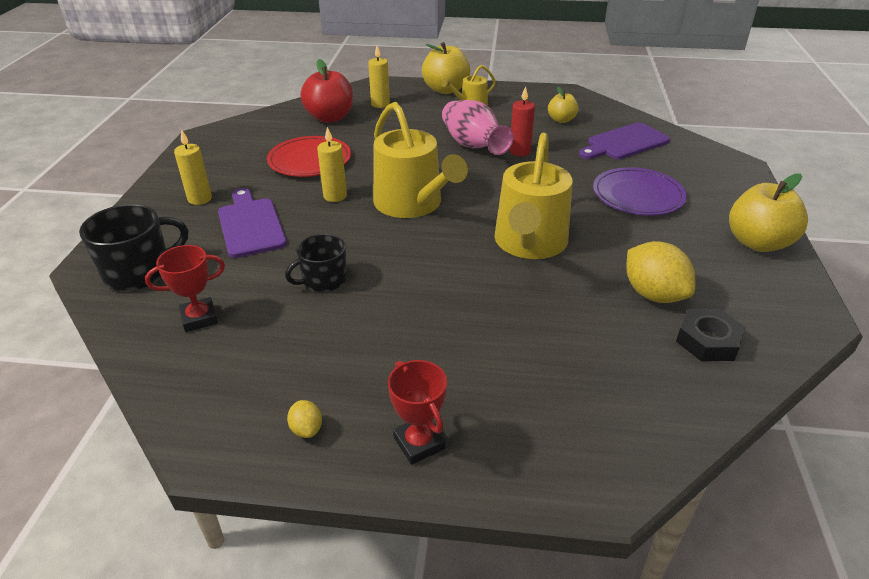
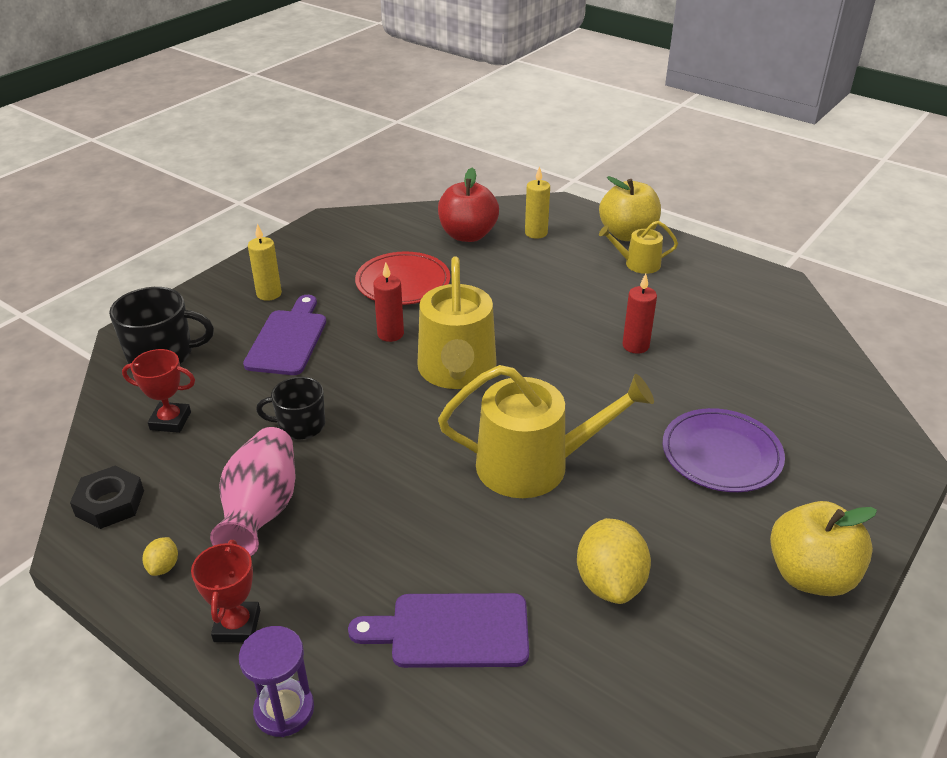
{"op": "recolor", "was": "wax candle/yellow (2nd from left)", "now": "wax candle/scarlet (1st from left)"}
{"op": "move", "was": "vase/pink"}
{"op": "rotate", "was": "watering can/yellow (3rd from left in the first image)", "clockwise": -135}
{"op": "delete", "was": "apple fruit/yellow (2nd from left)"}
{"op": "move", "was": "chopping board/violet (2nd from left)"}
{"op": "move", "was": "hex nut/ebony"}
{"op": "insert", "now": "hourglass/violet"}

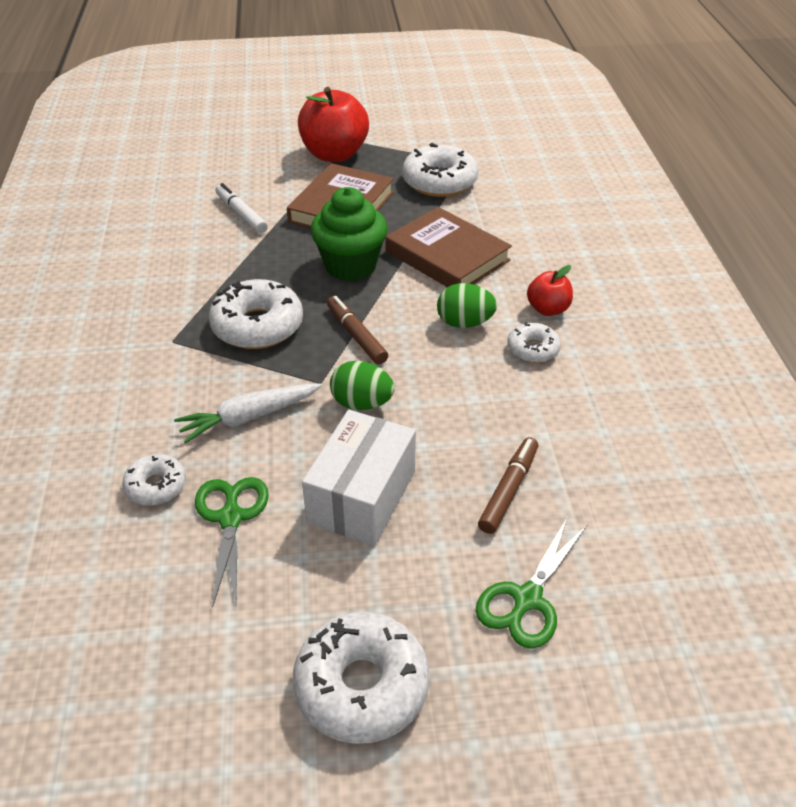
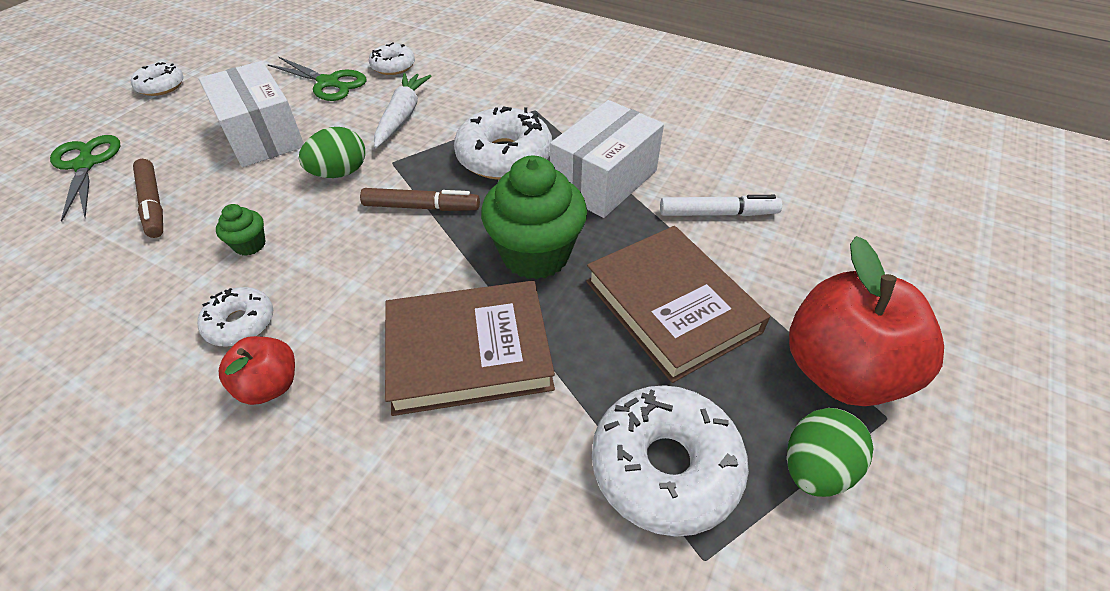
{"op": "resize", "was": "doughnut/snow-white (3rd from left in the first image)", "ratio": 0.55}
{"op": "move", "was": "egg/leaf-green (2nd from left)"}
{"op": "insert", "now": "cupcake/leaf-green (1st from left)"}
{"op": "insert", "now": "parcel/snow-white (2nd from left)"}

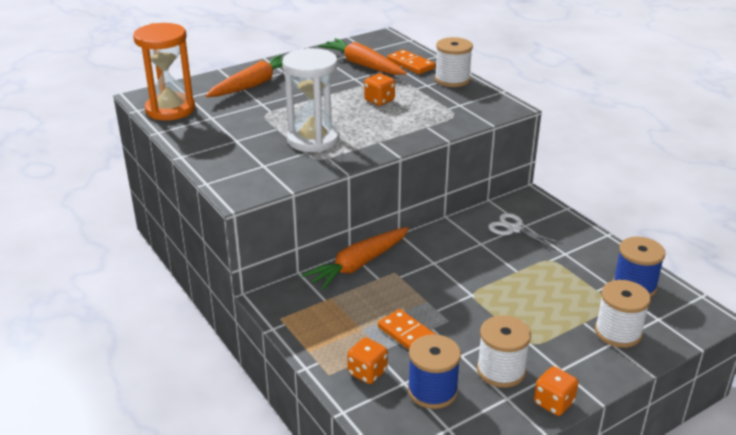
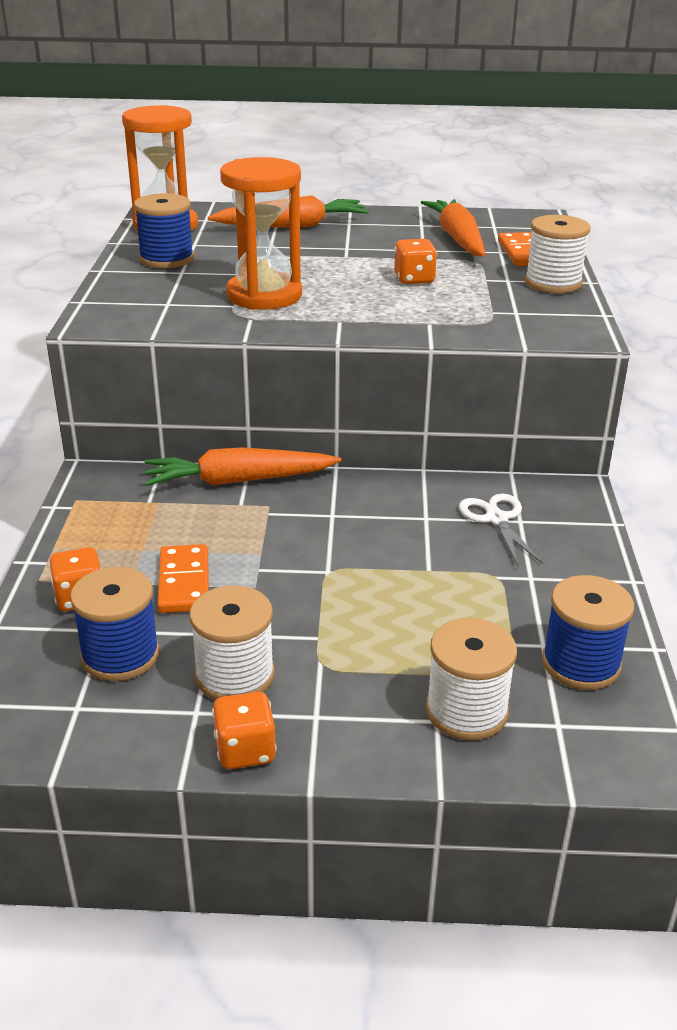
{"op": "recolor", "was": "hourglass/snow-white", "now": "hourglass/bright orange (2nd from left)"}
{"op": "insert", "now": "spool/blue (2nd from left)"}

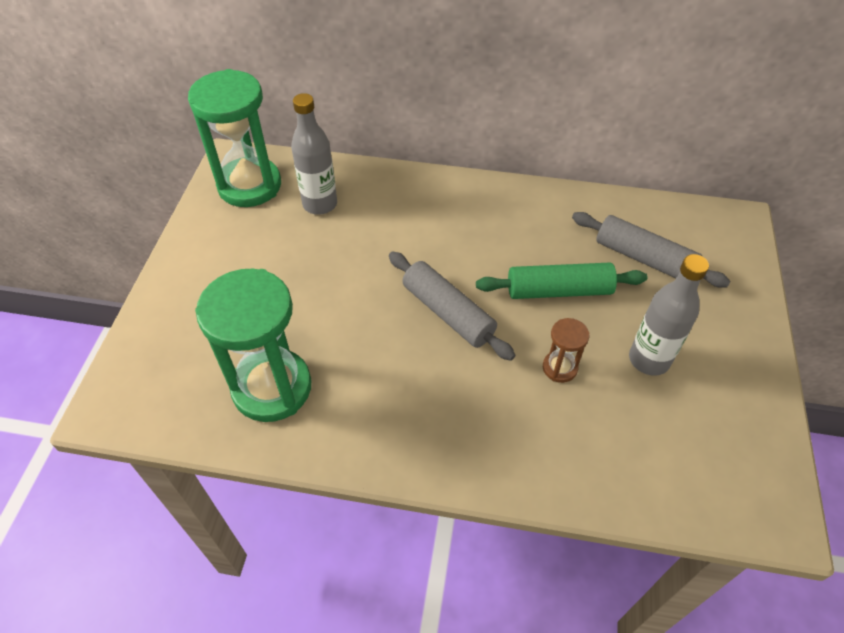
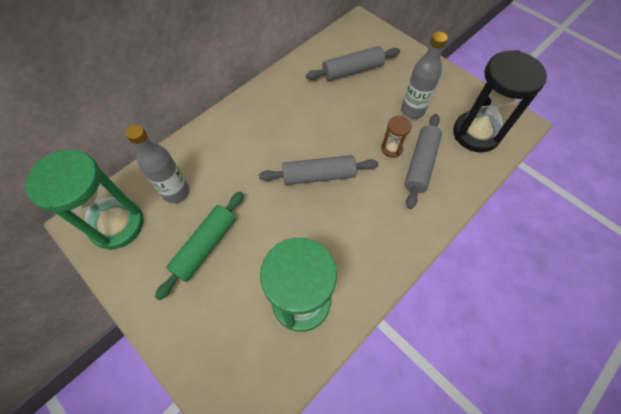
{"op": "move", "was": "dough roller/leaf-green"}
{"op": "insert", "now": "dough roller/ash-grey (3rd from left)"}
{"op": "insert", "now": "hourglass/ebony"}

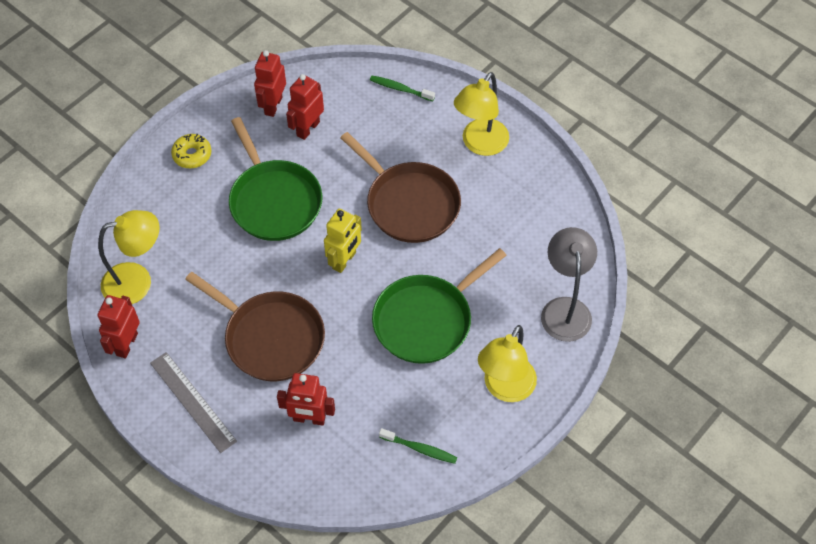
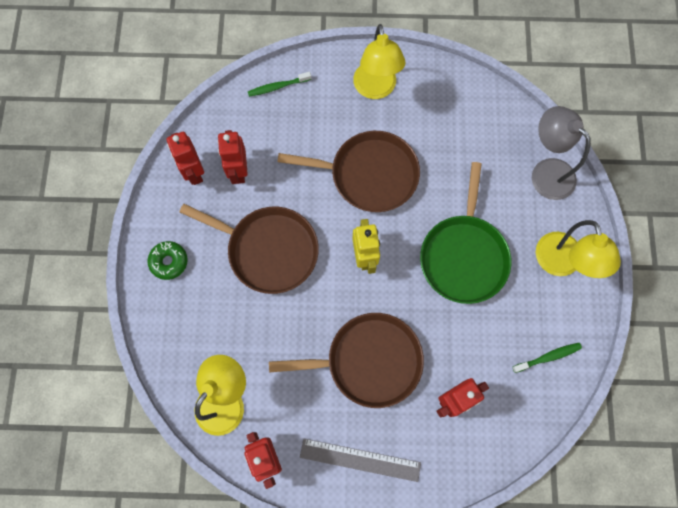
{"op": "recolor", "was": "doughnut/yellow", "now": "doughnut/leaf-green"}
{"op": "recolor", "was": "skillet/leaf-green (1st from left)", "now": "skillet/dark brown (1st from left)"}

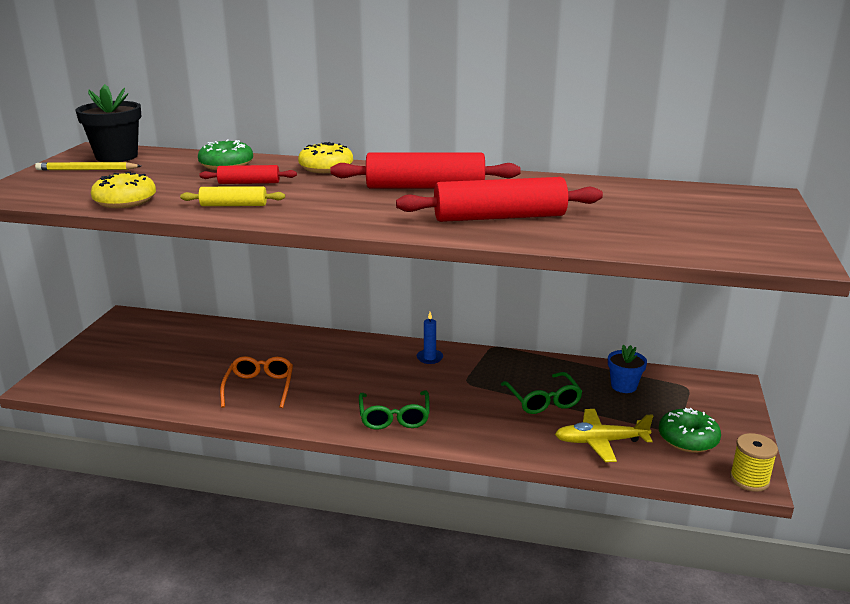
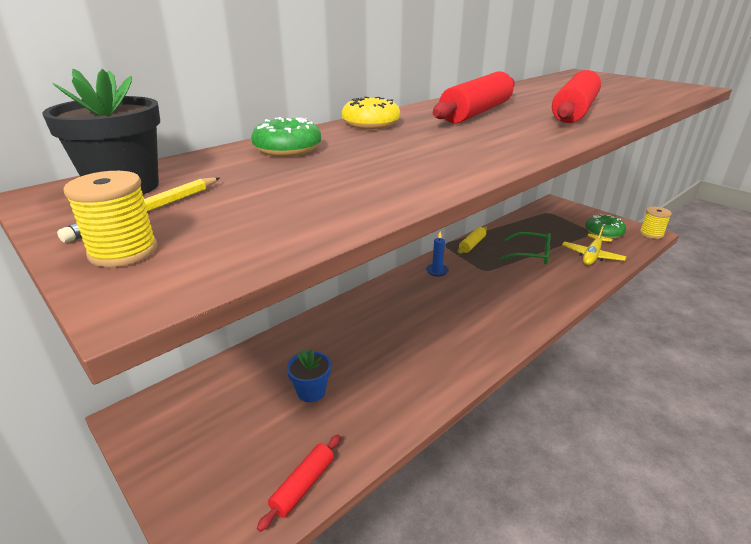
{"op": "delete", "was": "doughnut/yellow (1st from left)"}
{"op": "move", "was": "dough roller/yellow"}
{"op": "move", "was": "dough roller/scarlet (1st from left)"}
{"op": "delete", "was": "spectacles/bright orange"}
{"op": "delete", "was": "spectacles/leaf-green (1st from left)"}
{"op": "move", "was": "plant pot/blue"}
{"op": "insert", "now": "spool/yellow (1st from left)"}

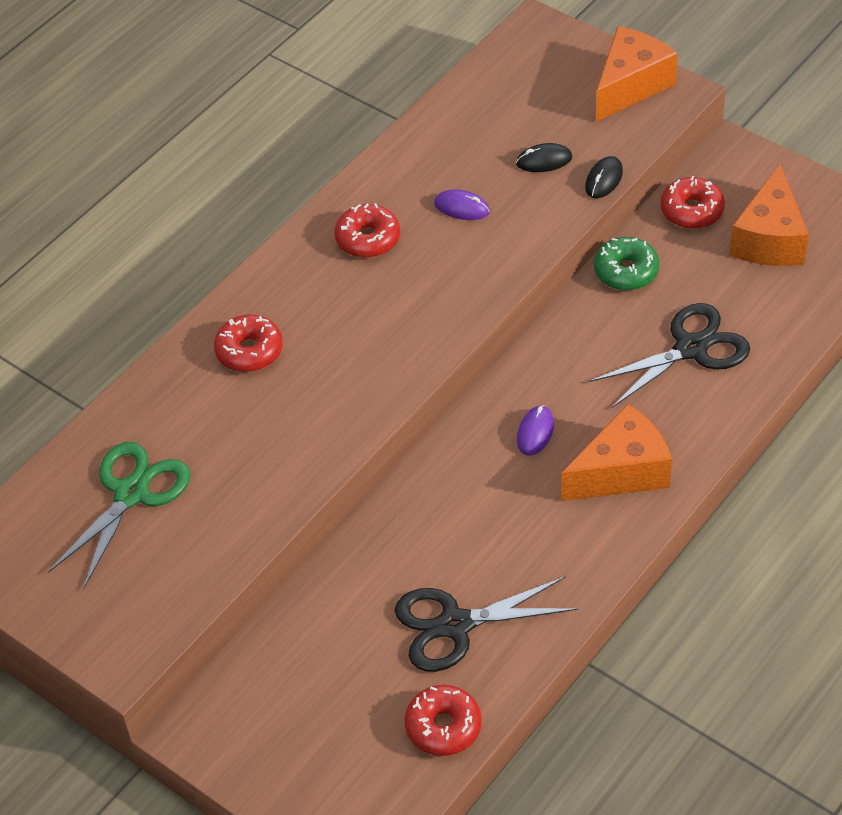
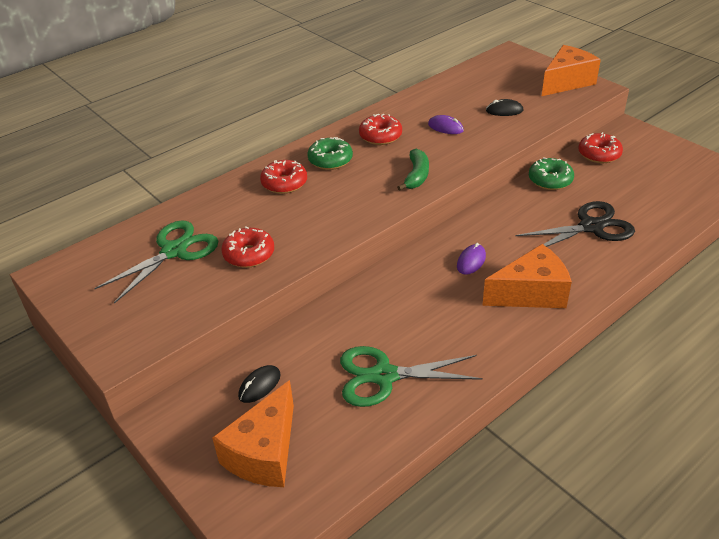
{"op": "recolor", "was": "scissors/ebony (1st from left)", "now": "scissors/leaf-green (2nd from left)"}
{"op": "move", "was": "doughnut/scarlet (3rd from left in the first image)", "now": "doughnut/scarlet (1st from left)"}
{"op": "move", "was": "mouse/ebony (2nd from left in the first image)", "now": "mouse/ebony (1st from left)"}
{"op": "move", "was": "piece of cheese/bright orange (3rd from left in the first image)", "now": "piece of cheese/bright orange (1st from left)"}
{"op": "insert", "now": "doughnut/leaf-green (1st from left)"}
{"op": "insert", "now": "banana/leaf-green"}

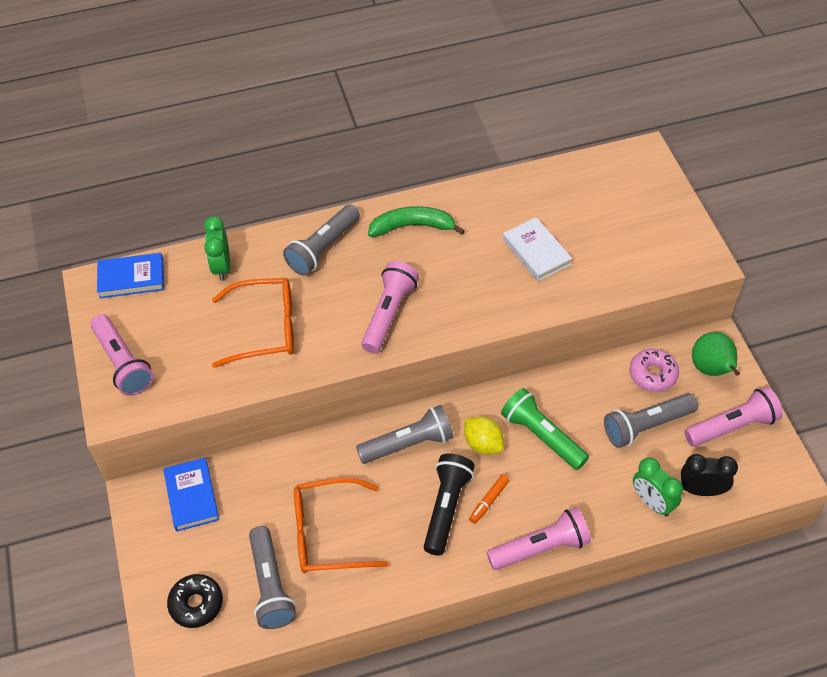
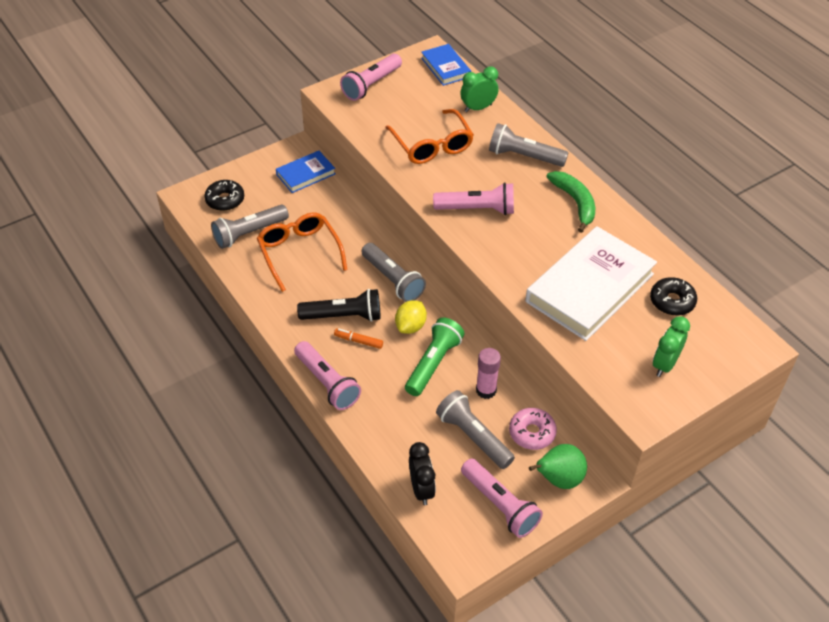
{"op": "resize", "was": "hardcover/snow-white", "ratio": 1.97}
{"op": "move", "was": "clock/leaf-green (2nd from left)"}
{"op": "insert", "now": "stick of glue/pink"}
{"op": "insert", "now": "doughnut/ebony (2nd from left)"}

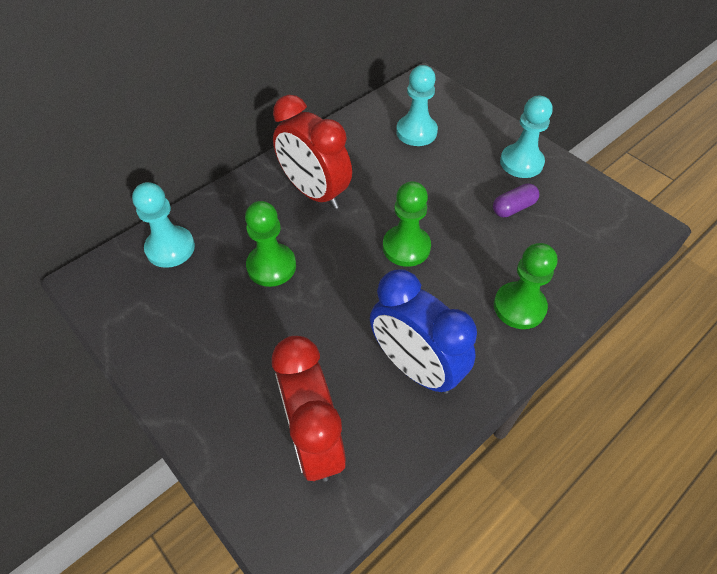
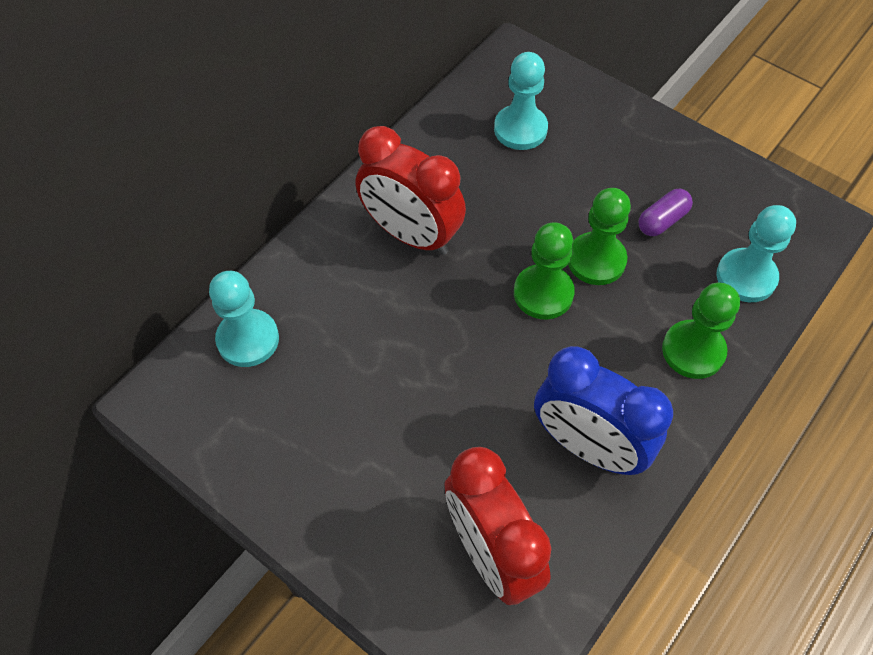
{"op": "move", "was": "chess pawn/leaf-green (1st from left in the first image)", "now": "chess pawn/leaf-green (2nd from left)"}
{"op": "move", "was": "chess pawn/aqua (3rd from left)"}

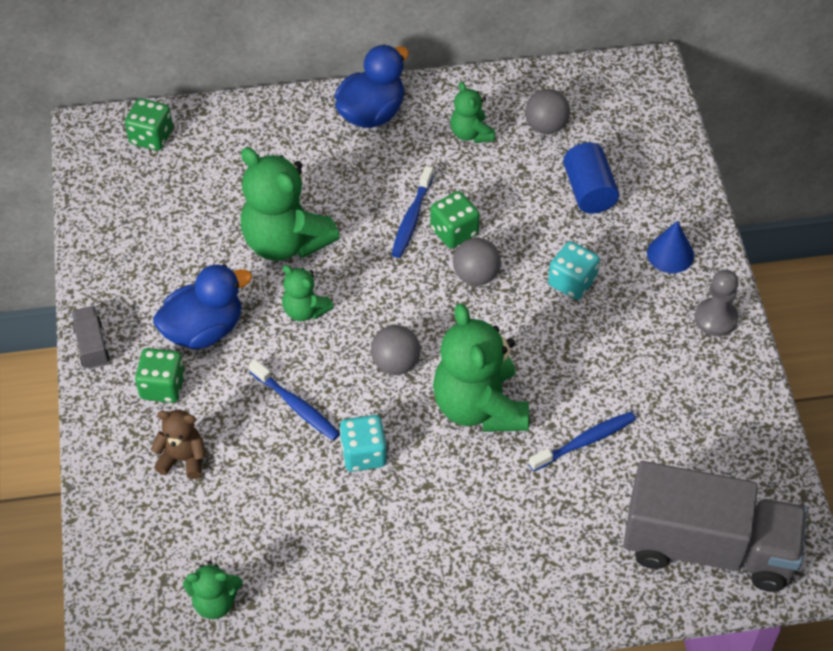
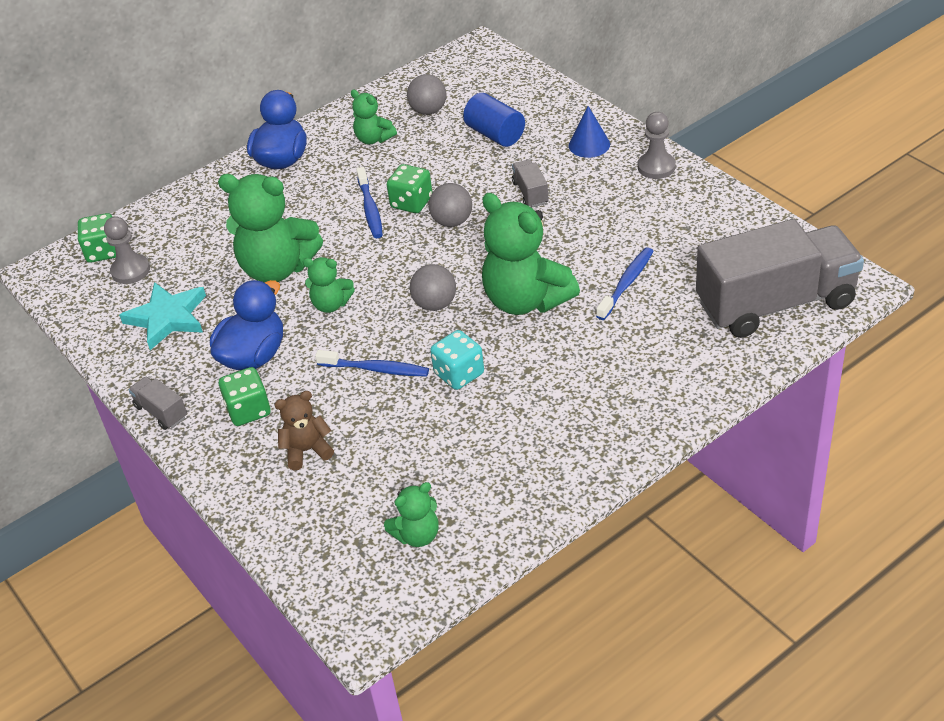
{"op": "replace", "was": "die/aqua (2nd from left)", "now": "lorry/ash-grey (2nd from left)"}
{"op": "insert", "now": "chess pawn/ash-grey (1st from left)"}
{"op": "insert", "now": "star shape/aqua"}

